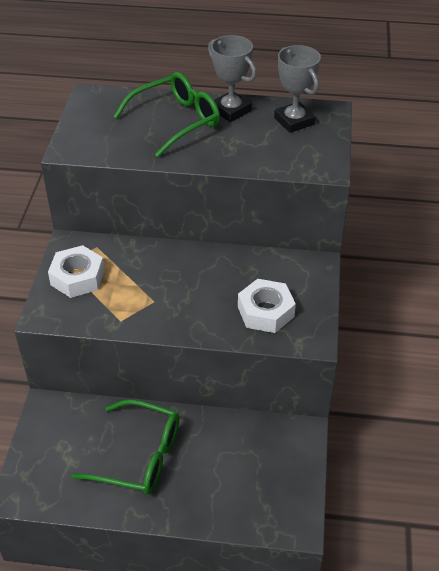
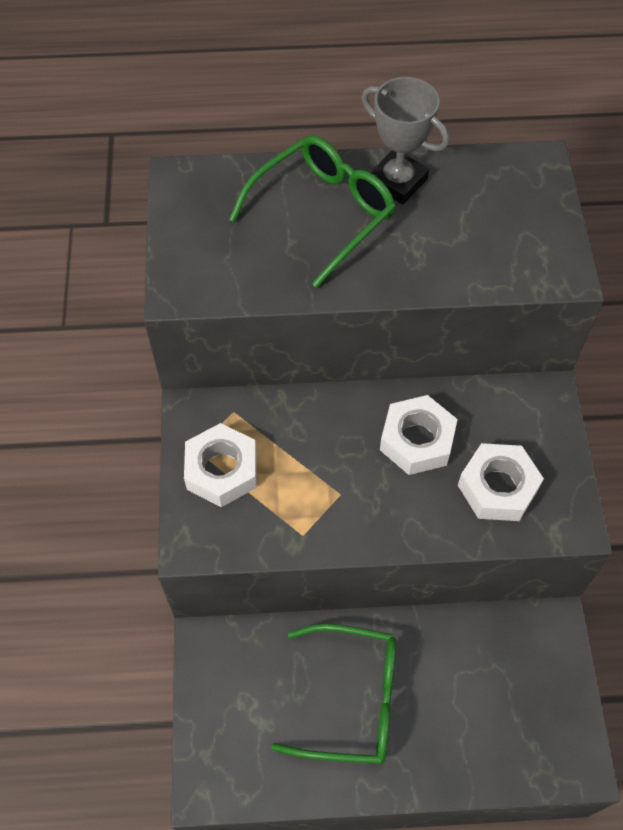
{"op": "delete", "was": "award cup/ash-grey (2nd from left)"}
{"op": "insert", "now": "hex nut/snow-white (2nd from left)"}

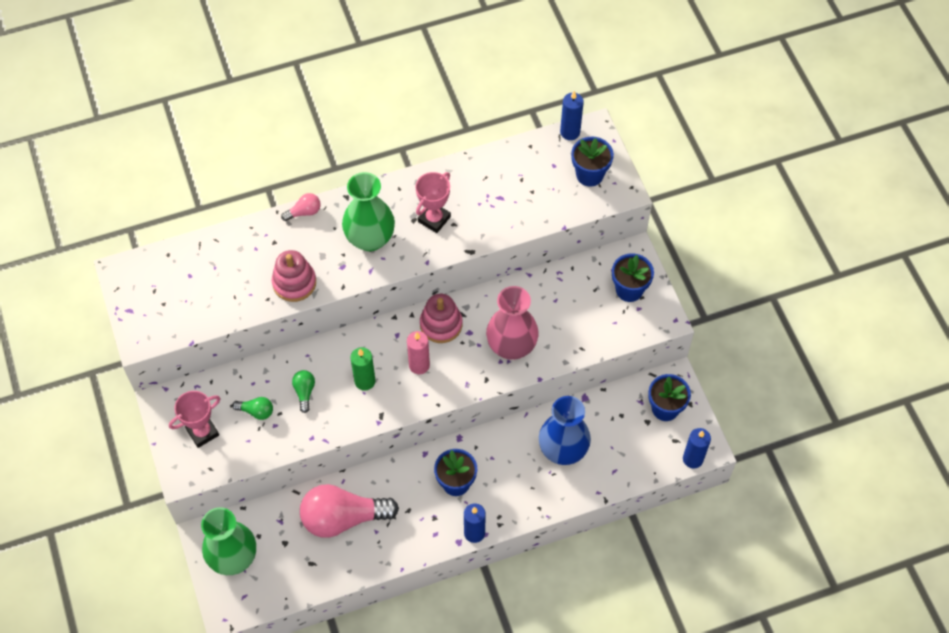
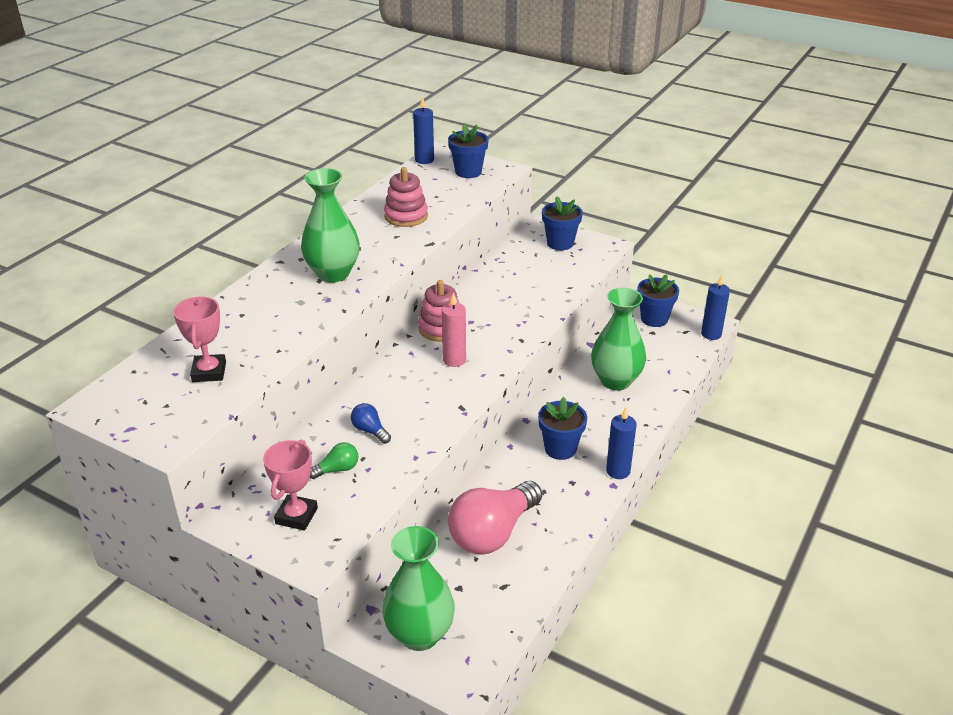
{"op": "move", "was": "stacking rings/pink (1st from left)"}
{"op": "delete", "was": "bulb/pink (1st from left)"}
{"op": "recolor", "was": "bulb/leaf-green (2nd from left)", "now": "bulb/blue"}
{"op": "delete", "was": "wax candle/leaf-green"}
{"op": "move", "was": "award cup/pink (2nd from left in the first image)", "now": "award cup/pink (1st from left)"}
{"op": "delete", "was": "vase/pink"}
{"op": "recolor", "was": "vase/blue", "now": "vase/leaf-green (3rd from left)"}

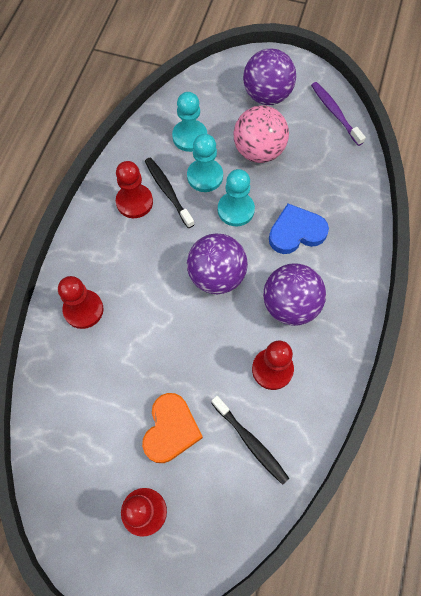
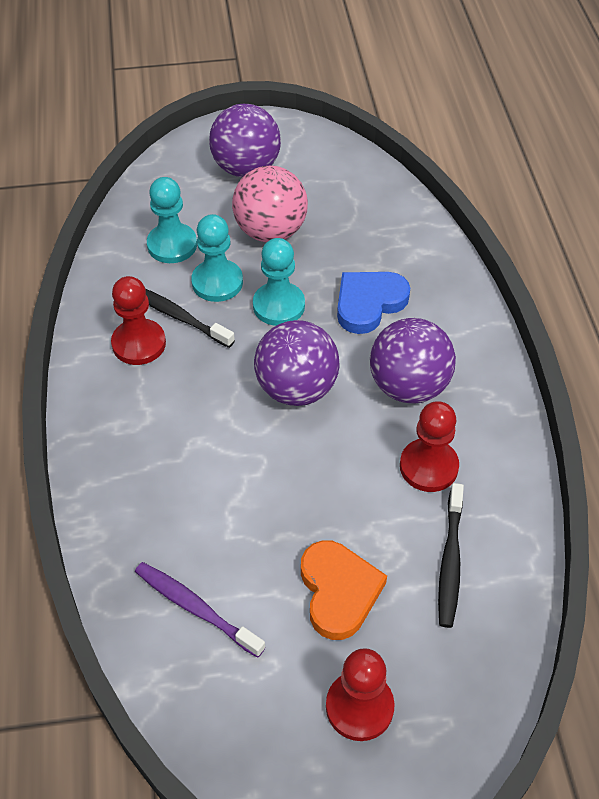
{"op": "delete", "was": "chess pawn/scarlet (1st from left)"}
{"op": "rotate", "was": "tooth brush/ebony (2nd from left)", "clockwise": 75}
{"op": "move", "was": "tooth brush/violet"}

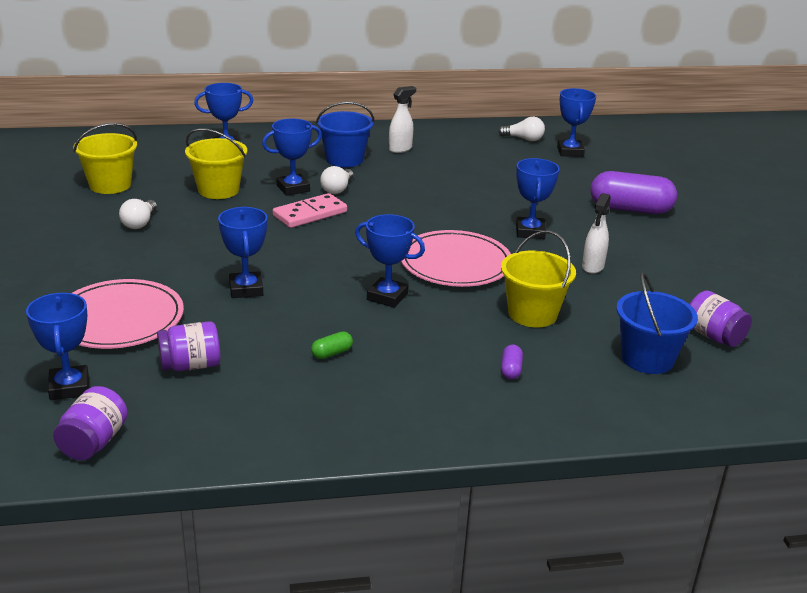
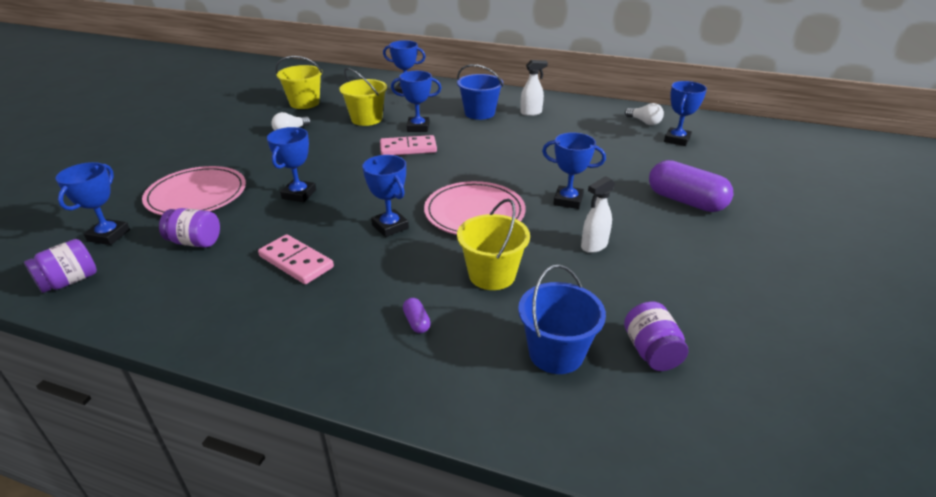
{"op": "replace", "was": "capsule/leaf-green", "now": "domino/pink (1st from left)"}
{"op": "delete", "was": "bulb/snow-white (2nd from left)"}
{"op": "rotate", "was": "capsule/violet (1st from left)", "clockwise": -60}
{"op": "rotate", "was": "award cup/blue (6th from left)", "clockwise": 75}

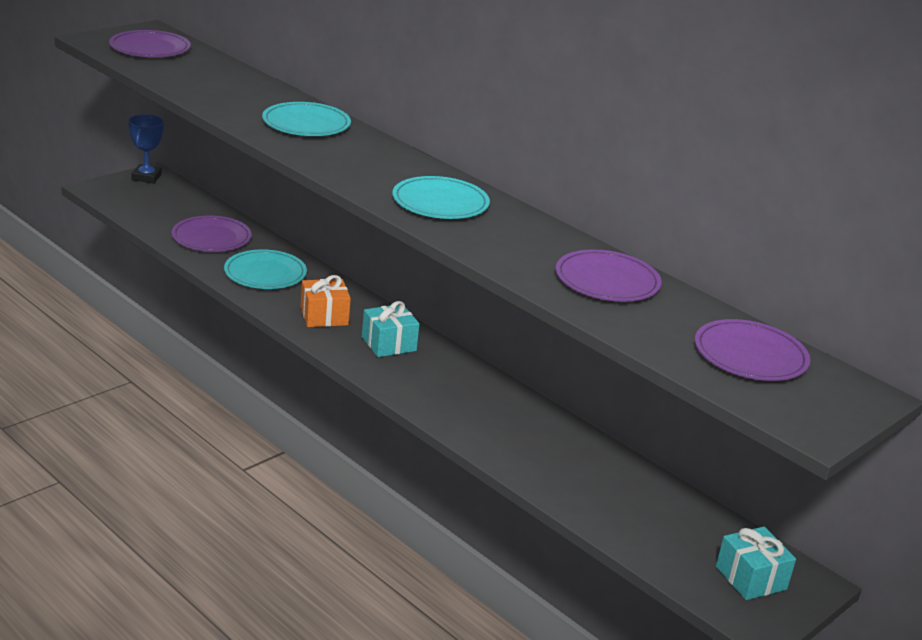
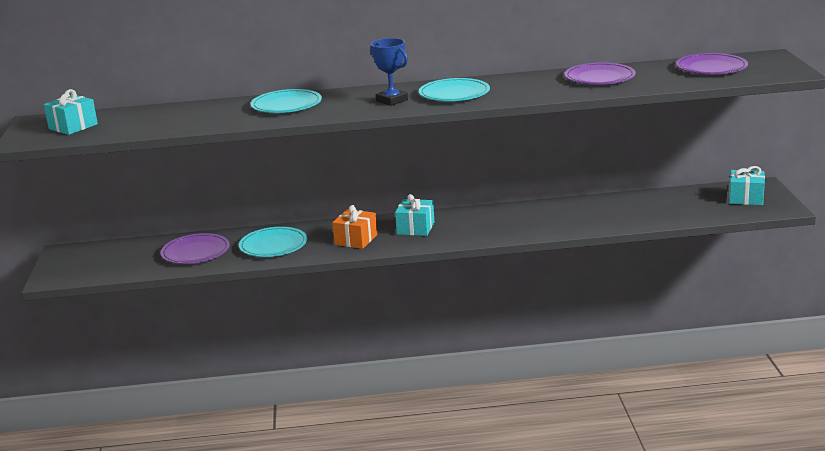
{"op": "replace", "was": "dinner plate/violet (1st from left)", "now": "gift/aqua (1st from left)"}
{"op": "move", "was": "award cup/blue"}

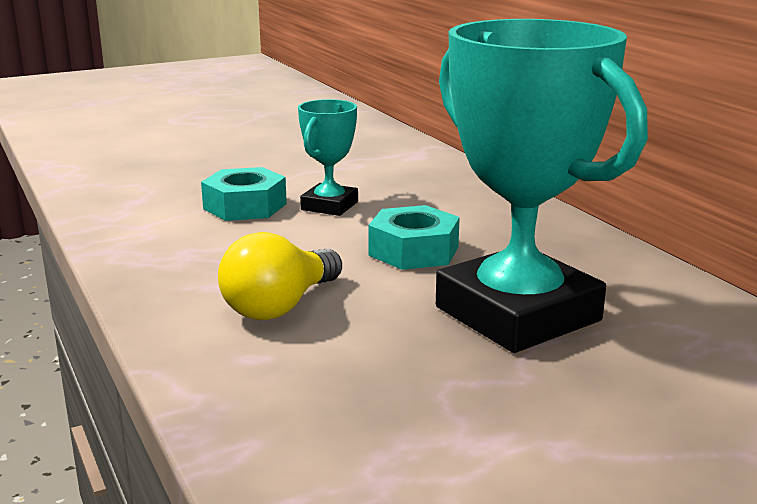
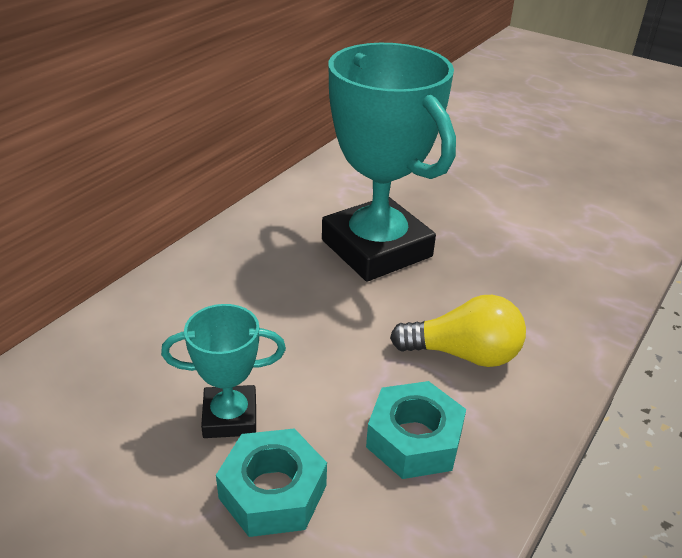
{"op": "move", "was": "hex nut/aqua (2nd from left)"}
{"op": "rotate", "was": "award cup/aqua (2nd from left)", "clockwise": -60}

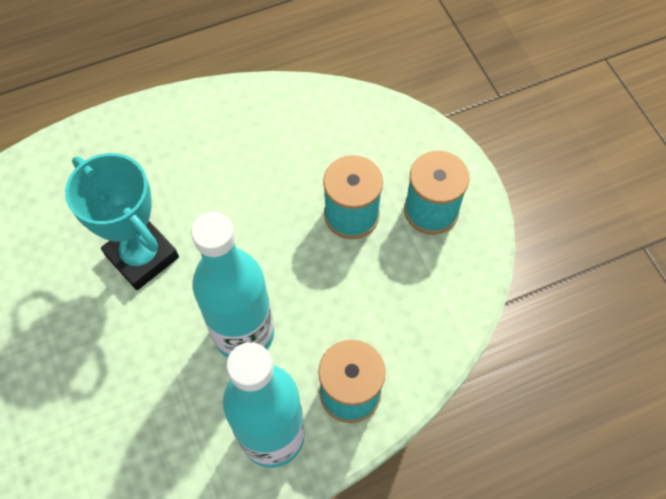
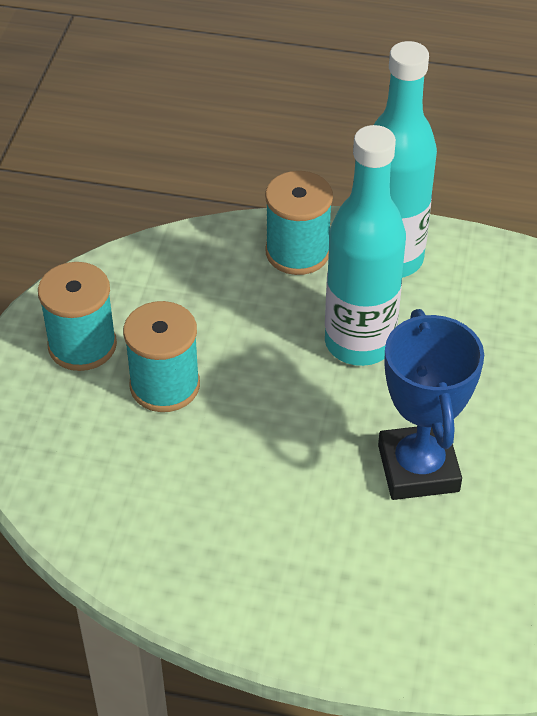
{"op": "recolor", "was": "award cup/aqua", "now": "award cup/blue"}

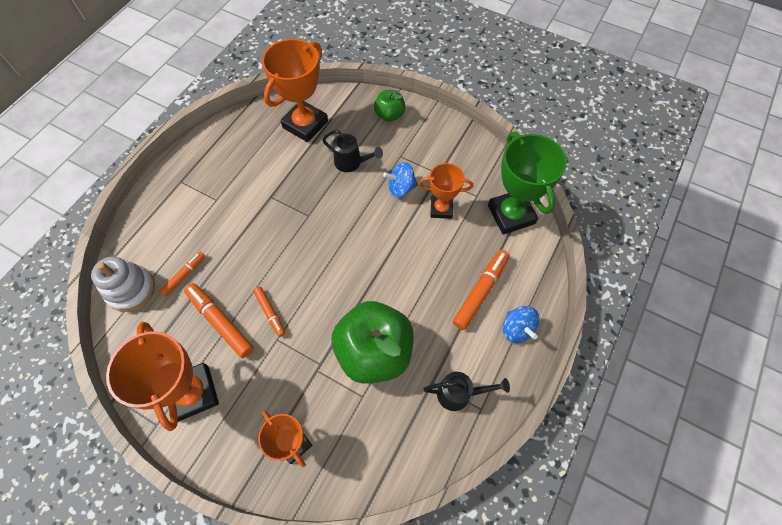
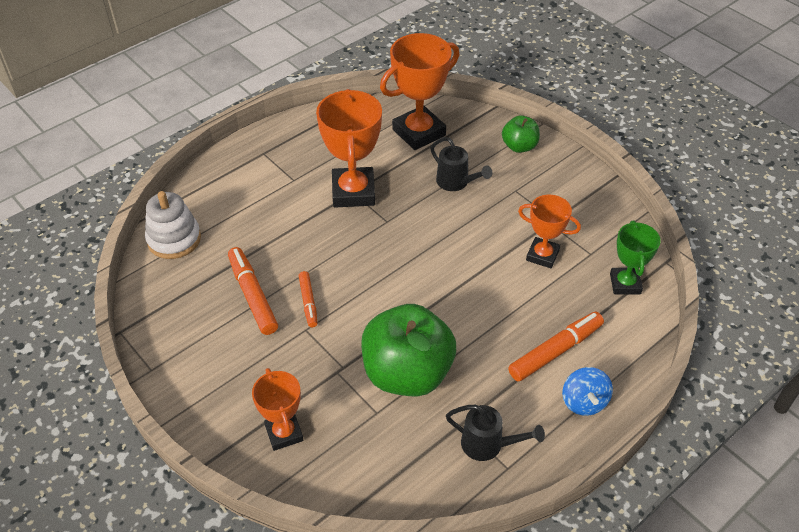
{"op": "move", "was": "award cup/bright orange (1st from left in the first image)", "now": "award cup/bright orange (2nd from left)"}
{"op": "delete", "was": "marker pen/bright orange (1st from left)"}
{"op": "delete", "was": "spinning top/blue (1st from left)"}
{"op": "resize", "was": "award cup/leaf-green", "ratio": 0.6}

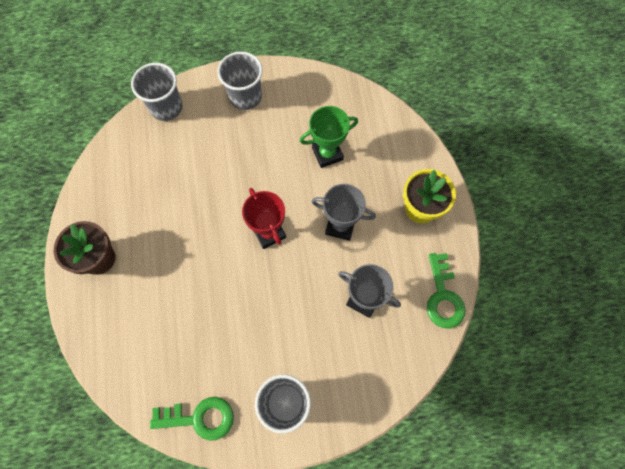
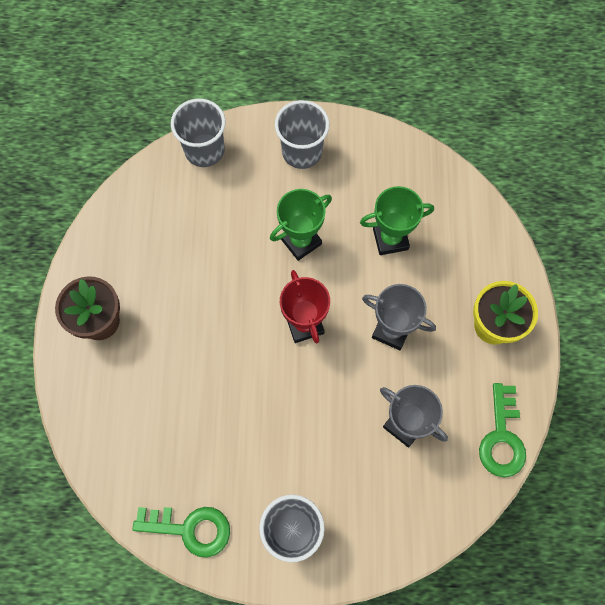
{"op": "insert", "now": "award cup/leaf-green (1st from left)"}

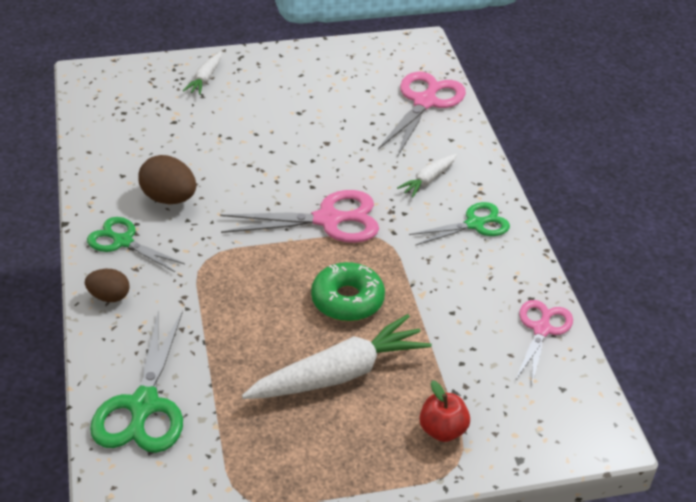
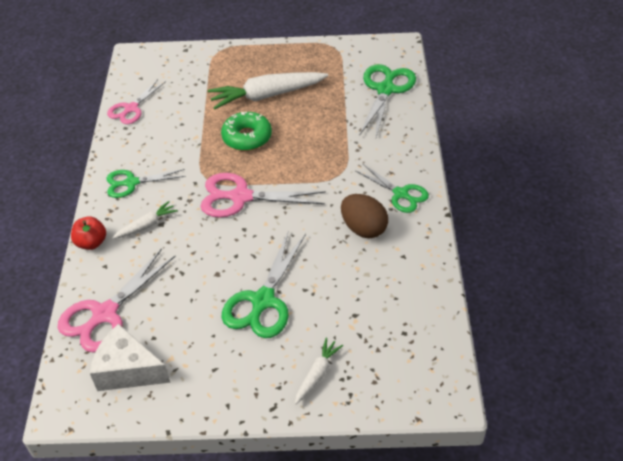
{"op": "delete", "was": "egg/dark brown (1st from left)"}
{"op": "move", "was": "apple fruit/scarlet"}
{"op": "insert", "now": "piece of cheese/snow-white"}
{"op": "insert", "now": "scissors/leaf-green (2nd from left)"}

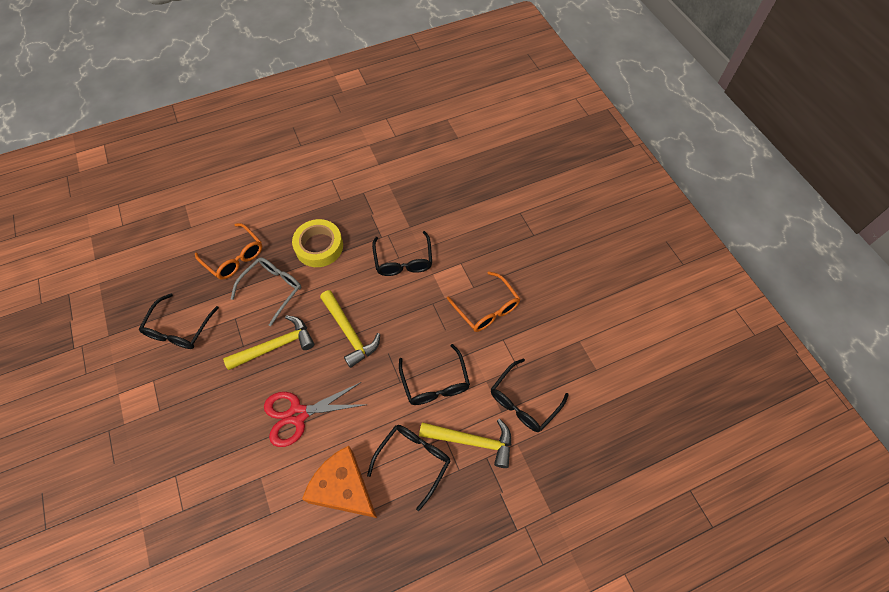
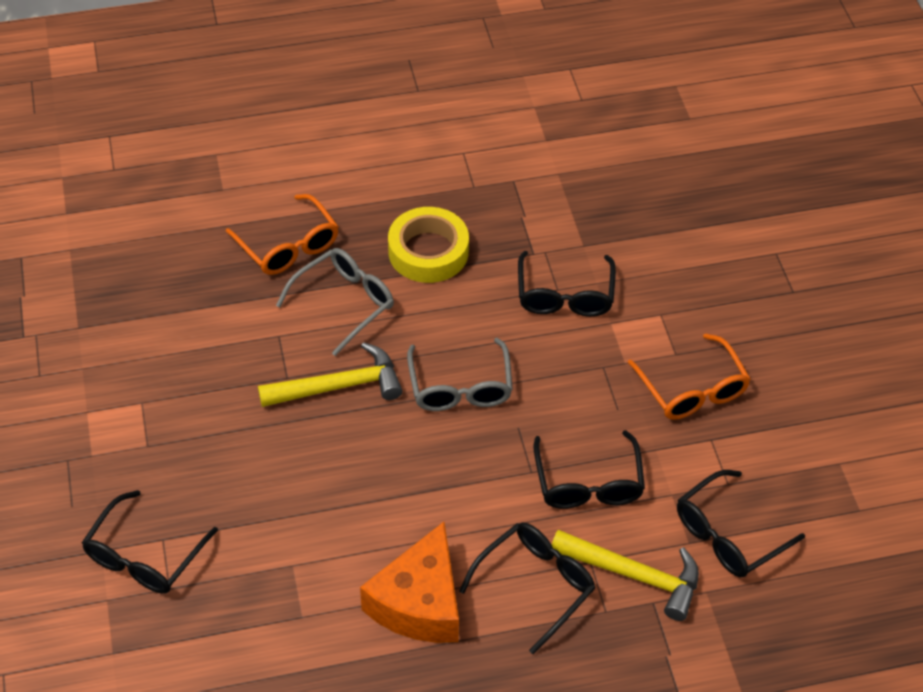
{"op": "move", "was": "spectacles/ebony (1st from left)"}
{"op": "delete", "was": "scissors/scarlet"}
{"op": "rotate", "was": "piece of cheese/bright orange", "clockwise": -120}
{"op": "replace", "was": "carpenter's hammer/yellow (2nd from left)", "now": "spectacles/ash-grey (2nd from left)"}

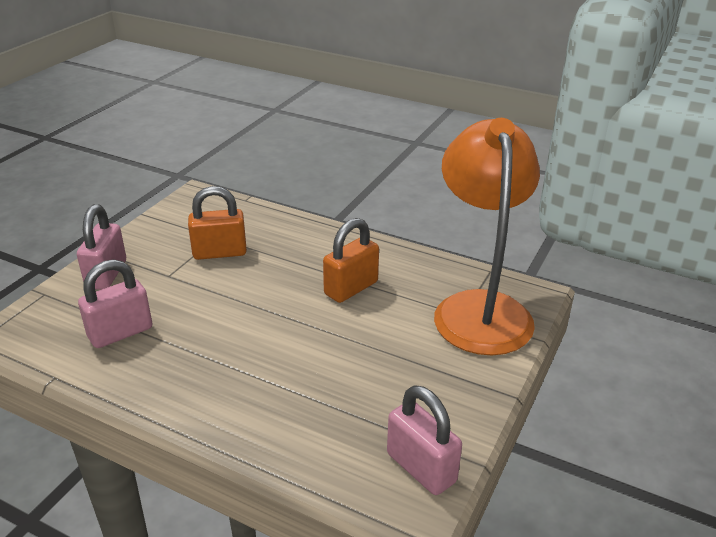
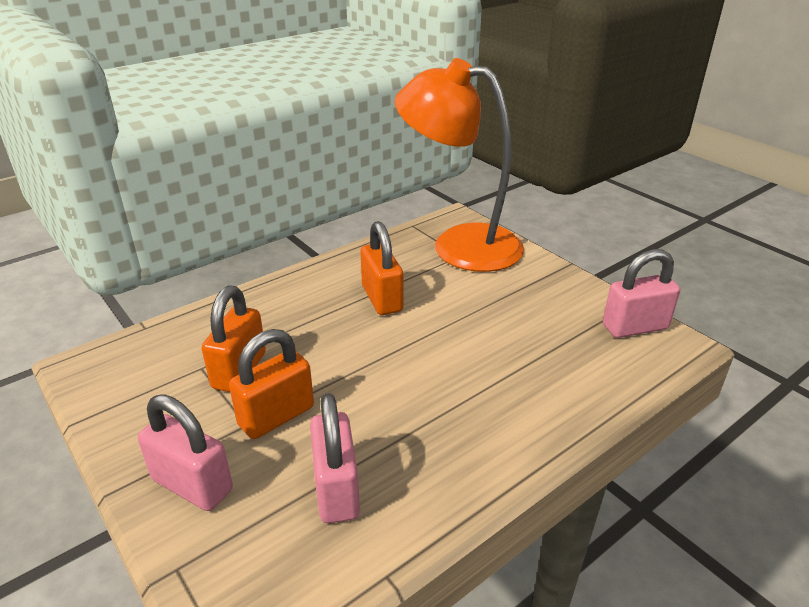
{"op": "insert", "now": "small lock/bright orange (2nd from left)"}

